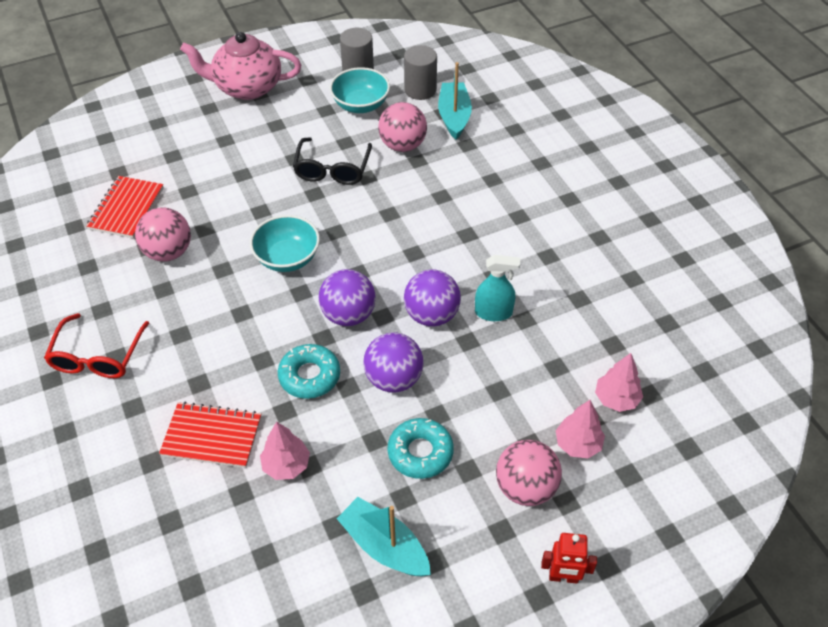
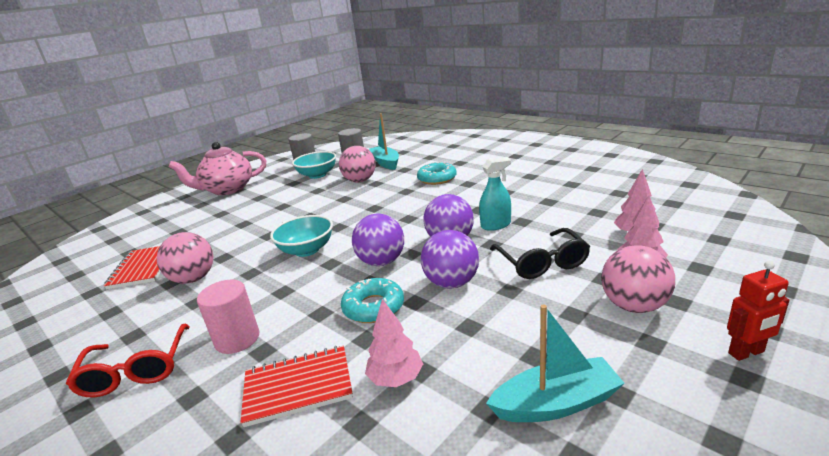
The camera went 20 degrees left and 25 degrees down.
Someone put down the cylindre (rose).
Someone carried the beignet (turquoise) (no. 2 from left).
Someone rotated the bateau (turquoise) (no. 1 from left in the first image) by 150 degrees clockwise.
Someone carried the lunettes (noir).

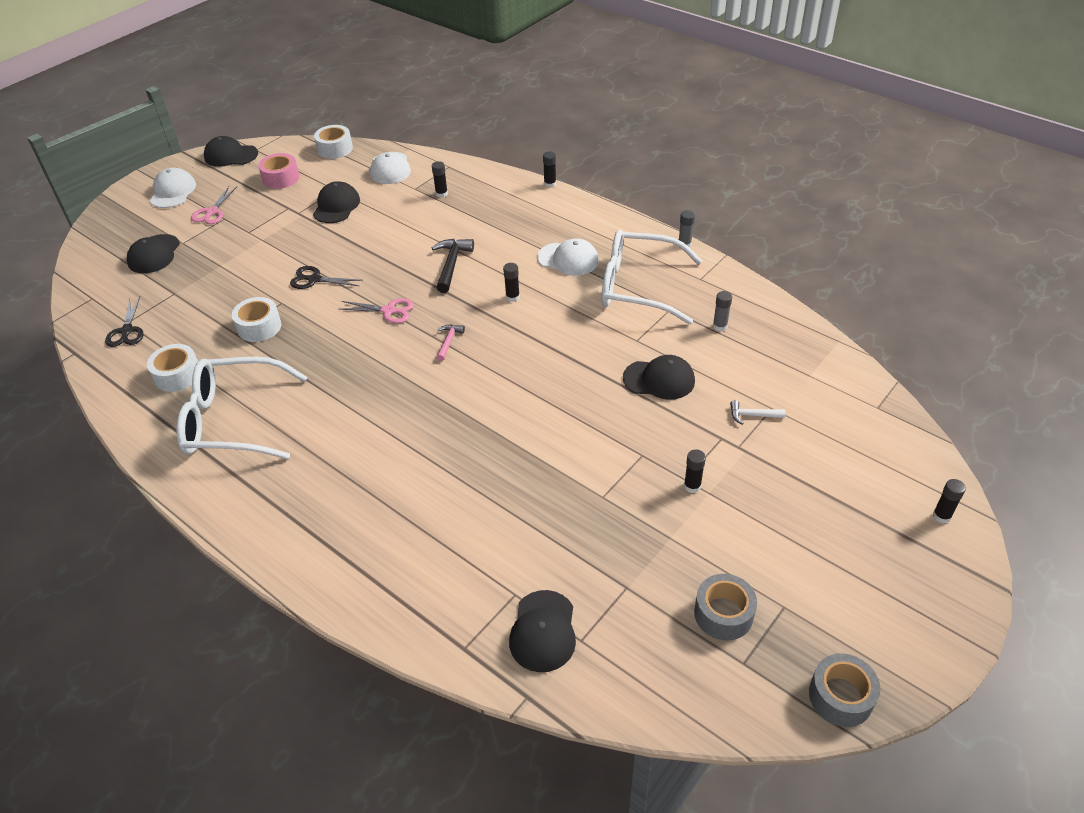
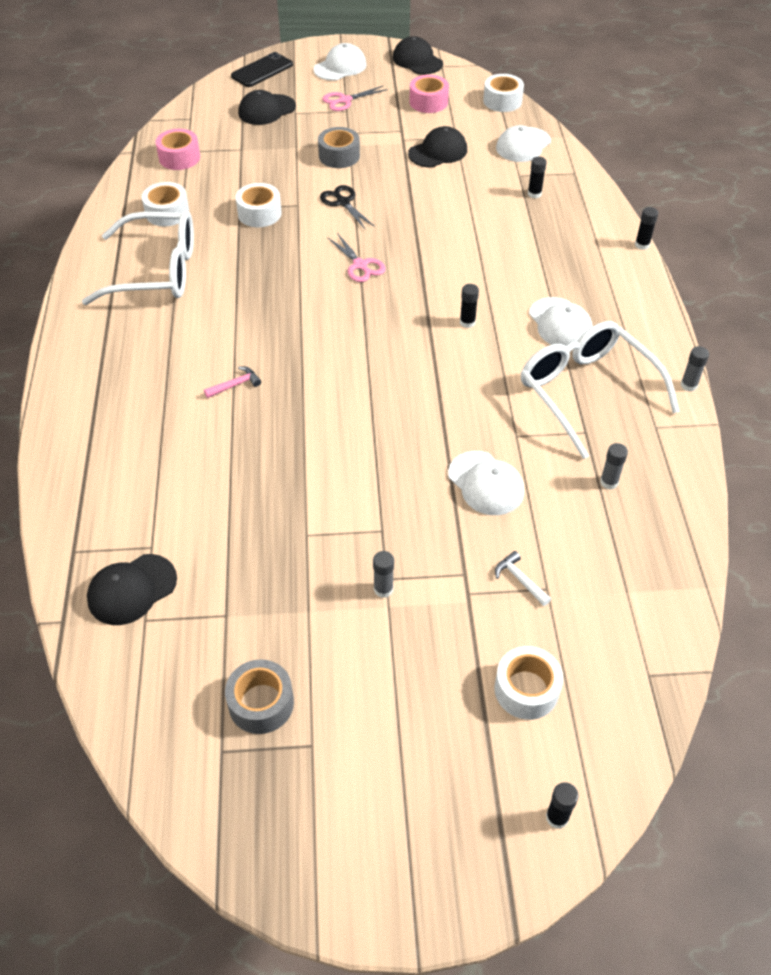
The camera went 45 degrees right and 5 degrees up.
Someone rotated the lunettes (blanc) (no. 1 from left) by 135 degrees clockwise.
Someone swapped the ciseaux (noir) (no. 1 from left) for the ruban adhésif (rose) (no. 1 from left).
Someone carried the marteau (rose).
Someone put down the téléphone (noir).
Someone carried the ruban adhésif (gris) (no. 2 from left).
Someone repainted the bâton de colle (noir) (no. 4 from left), which became the bâton de colle (gris) (no. 1 from left).
Someone repainted the casquette (noir) (no. 5 from left), which became the casquette (blanc) (no. 2 from left).
Someone put down the ruban adhésif (blanc) (no. 4 from left).
Someone took away the marteau (noir).

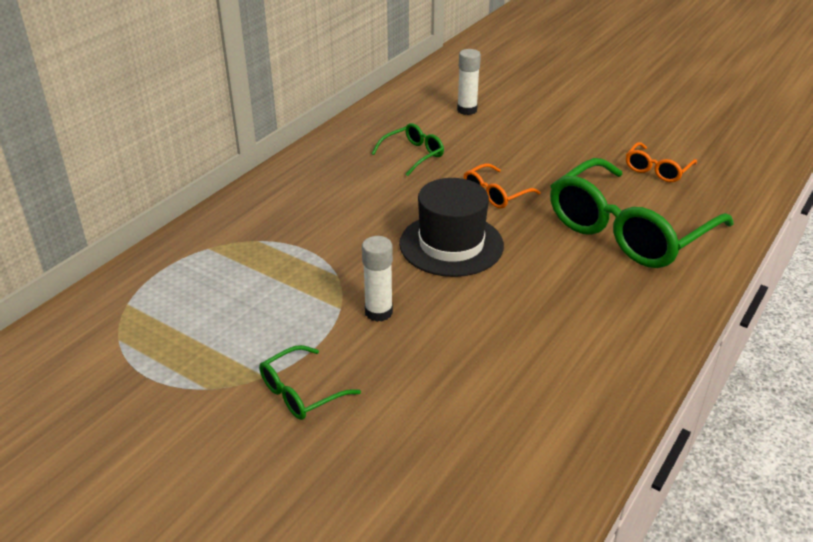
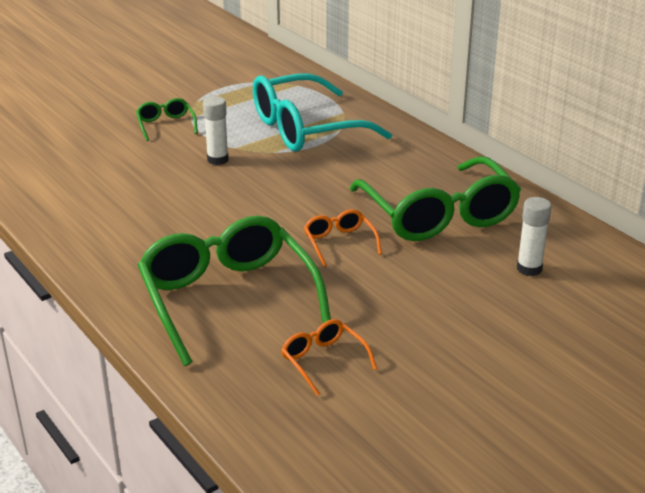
The camera went 110 degrees right and 5 degrees down.
Someone put down the lunettes (turquoise).
Someone scaled the lunettes (vert) (no. 2 from left in the first image) by 2.24.
Someone took away the chapeau (noir).

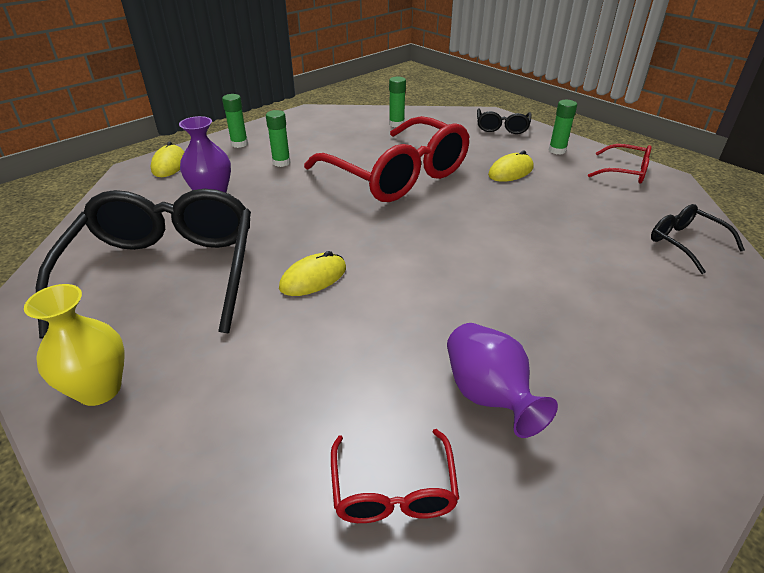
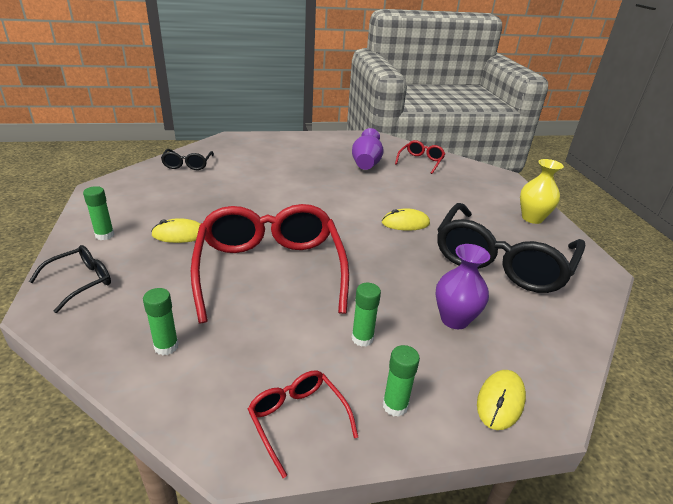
The camera went 150 degrees left and 5 degrees down.
Someone carried the lunettes (rouge) (no. 3 from left in the first image).

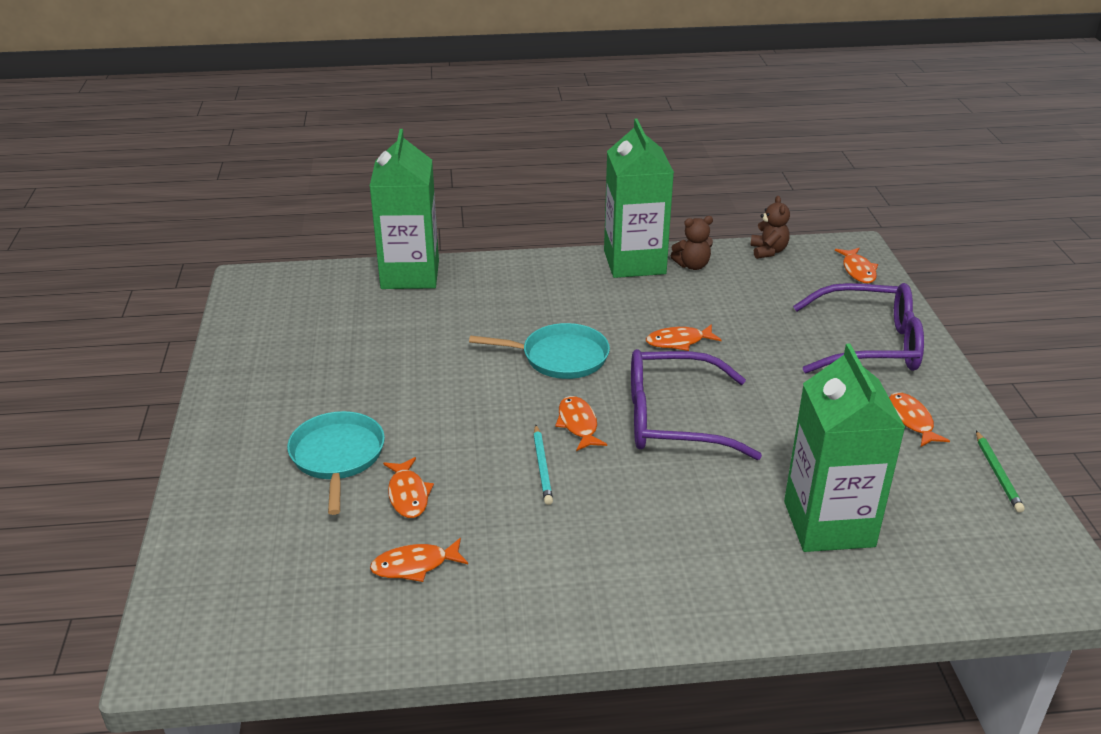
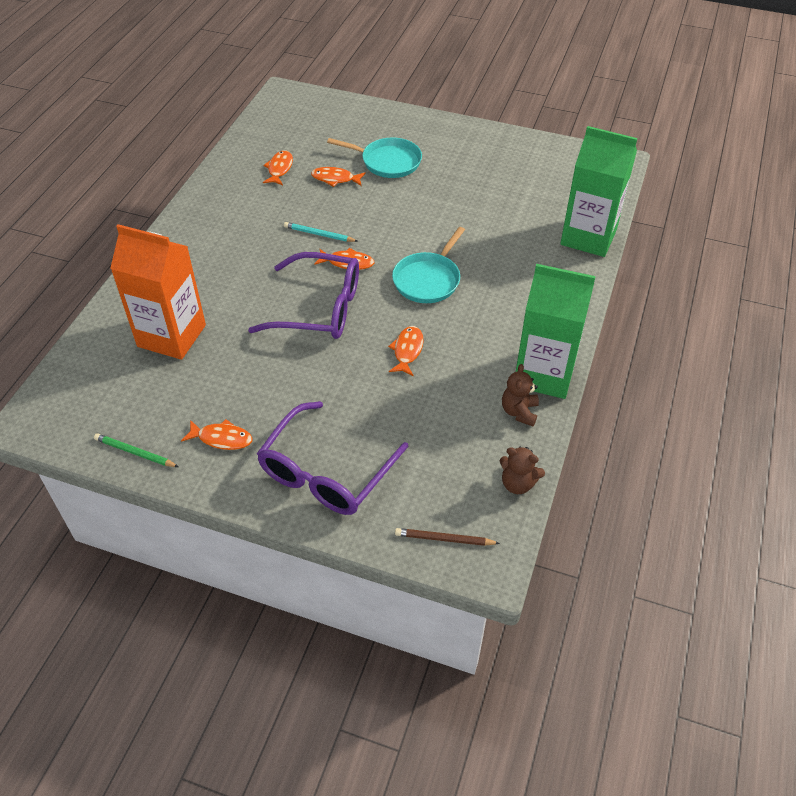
The camera went 115 degrees right and 15 degrees up.
Someone repainted the brique de lait (vert) (no. 3 from left), which became the brique de lait (orange).
Someone rotated the lunettes (violet) (no. 1 from left) by 75 degrees clockwise.
Someone swapped the poisson (orange) (no. 5 from left) for the crayon (marron).

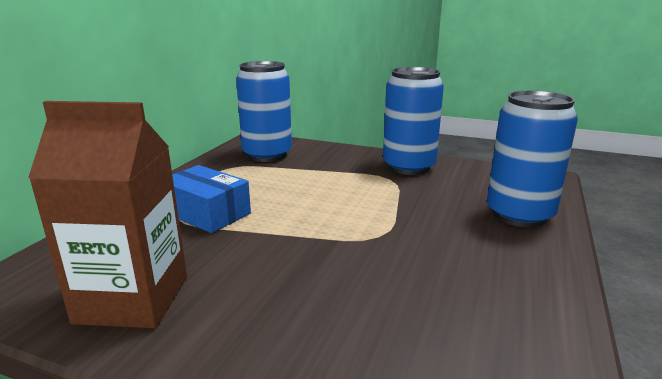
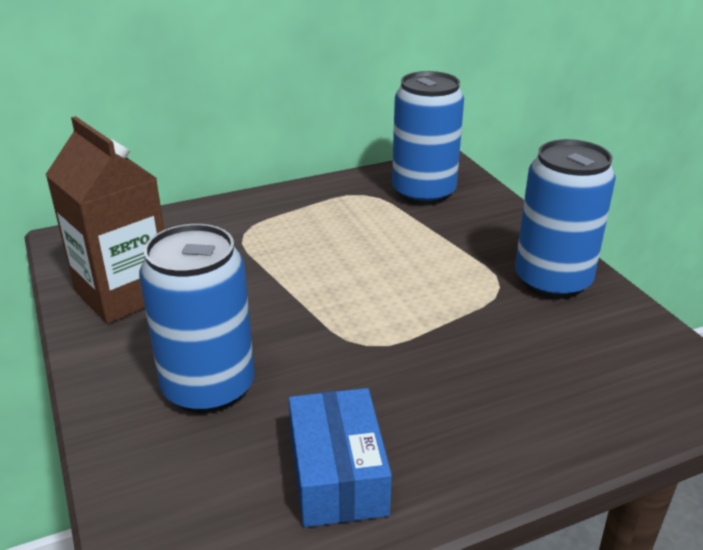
The camera went 45 degrees right and 10 degrees up.
Someone carried the canette (bleu) (no. 3 from left in the first image).
Someone carried the boîte (bleu).

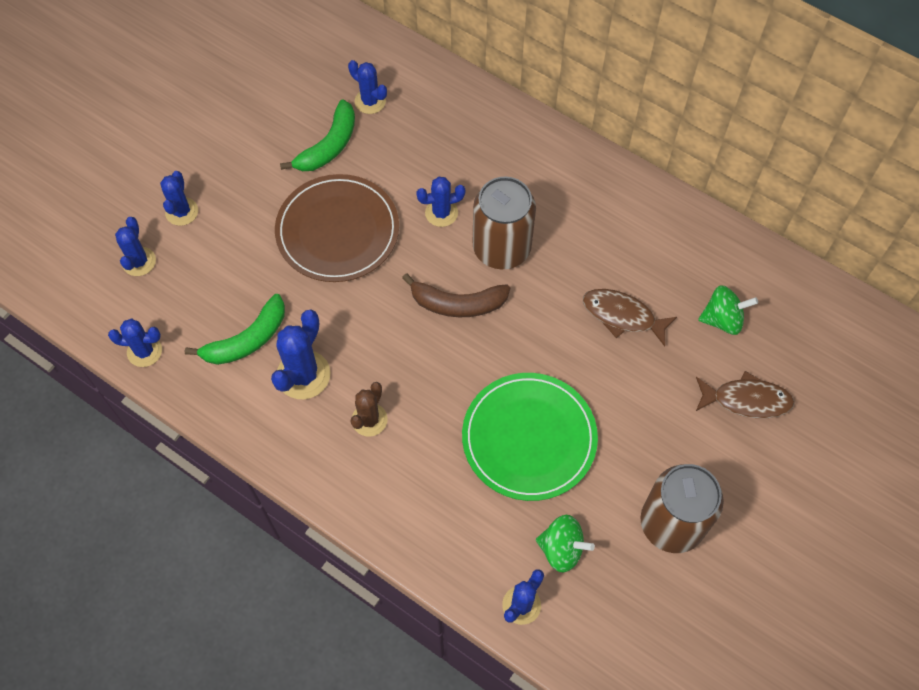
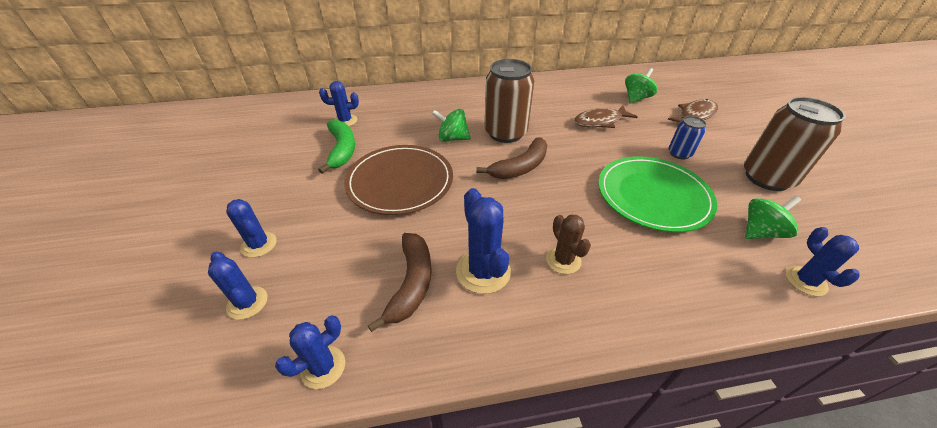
The camera went 45 degrees left and 20 degrees down.
Someone repainted the banane (vert) (no. 1 from left), which became the banane (marron) (no. 1 from left).
Someone swapped the cactus (bleu) (no. 6 from left) for the toupie (vert) (no. 1 from left).
Someone put down the canette (bleu).

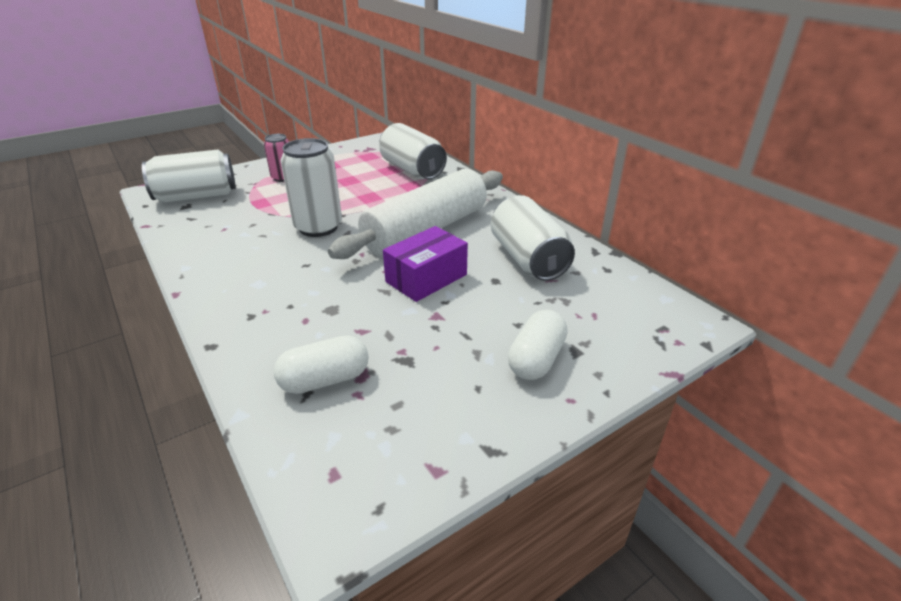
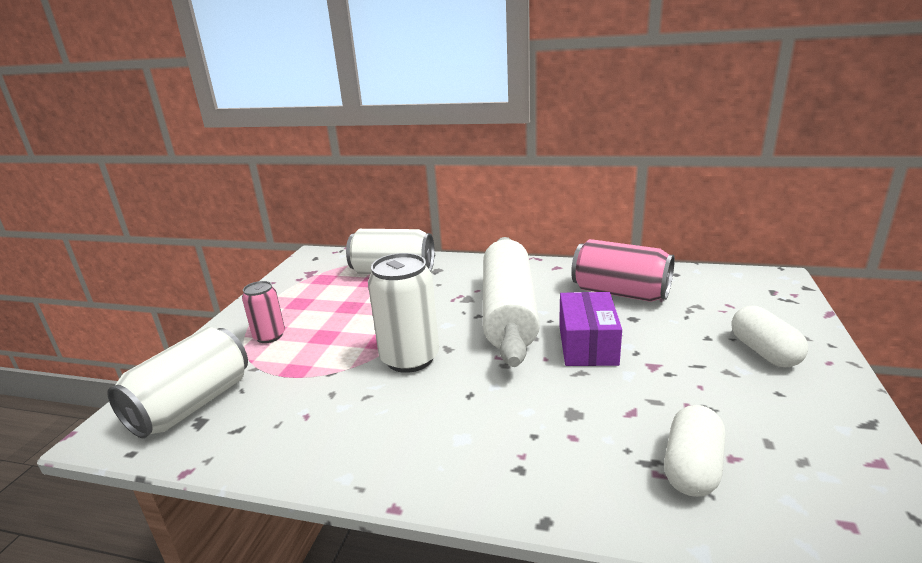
The camera went 40 degrees left and 10 degrees down.
Someone repainted the canette (blanc) (no. 4 from left), which became the canette (rose) (no. 2 from left).

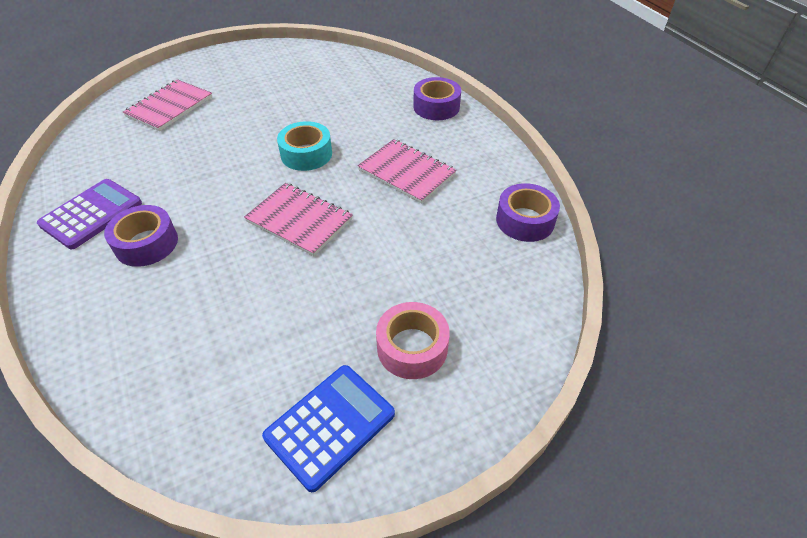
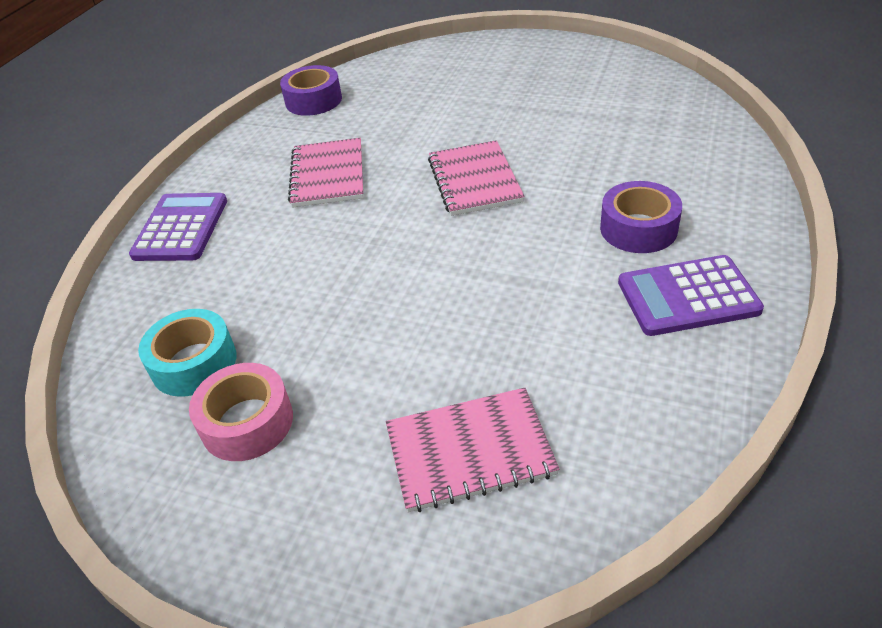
The camera went 130 degrees left and 5 degrees down.
Someone swapped the ruban adhésif (violet) (no. 2 from left) for the calculatrice (violet) (no. 1 from left).
Someone carried the ruban adhésif (turquoise).
Someone carried the ruban adhésif (rose).
Someone took away the calculatrice (bleu).

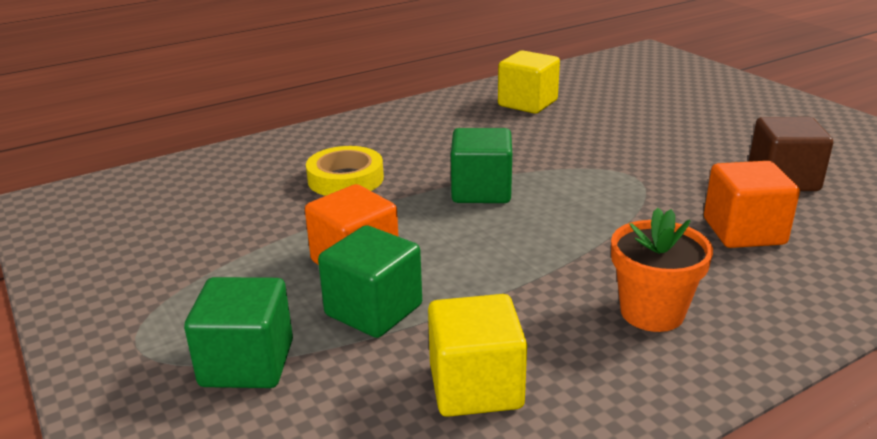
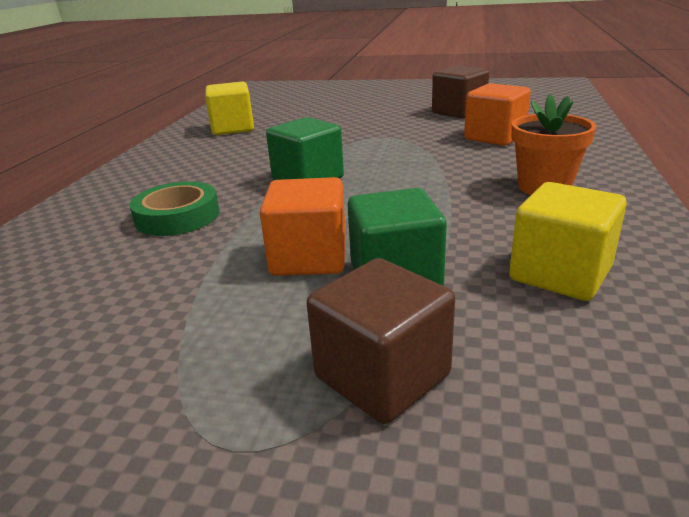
The camera went 45 degrees left and 0 degrees up.
Someone repainted the ruban adhésif (jaune), which became the ruban adhésif (vert).
Someone repainted the cube (vert) (no. 1 from left), which became the cube (marron) (no. 1 from left).

